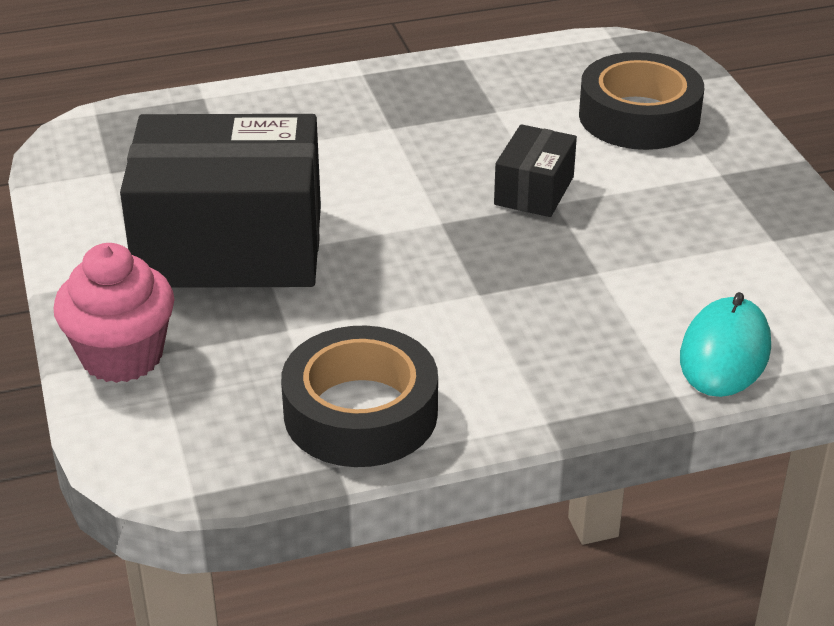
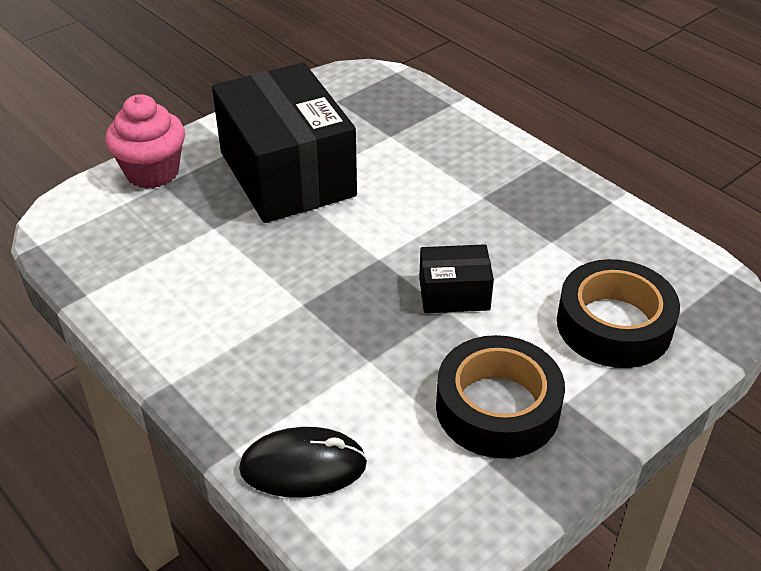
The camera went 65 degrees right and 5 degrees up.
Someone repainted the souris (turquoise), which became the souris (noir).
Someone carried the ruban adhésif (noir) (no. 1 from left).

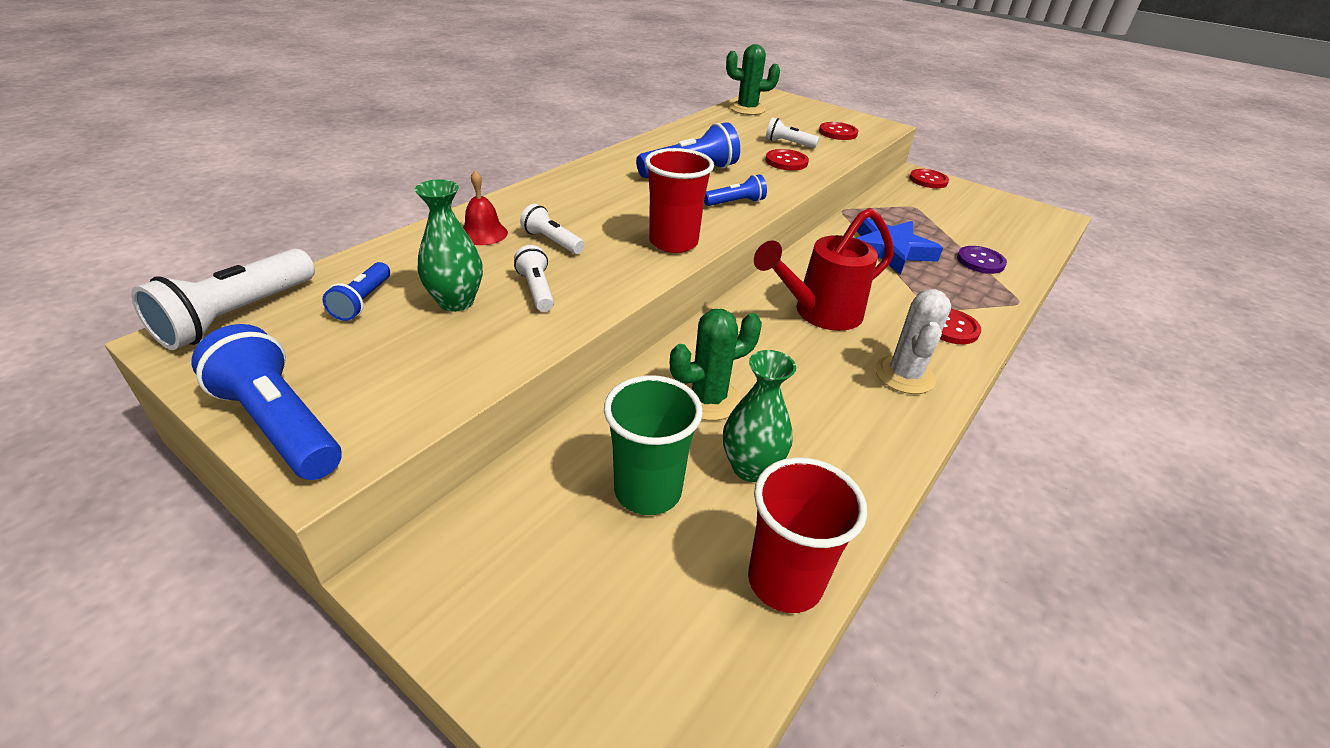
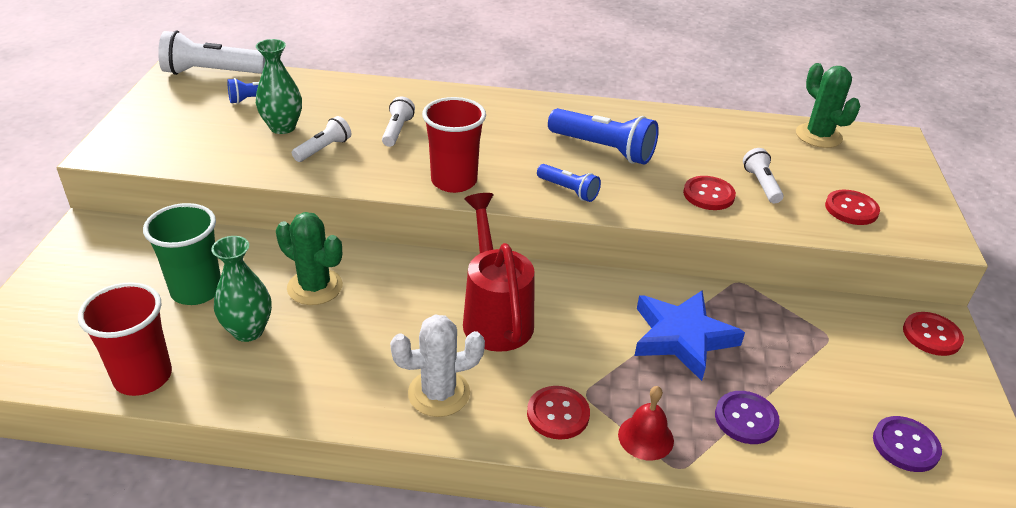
The camera went 60 degrees right and 0 degrees up.
Someone rotated the arrosoir (rouge) by 45 degrees clockwise.
Someone carried the cloche (rouge).
Someone put down the bouton (violet) (no. 2 from left).
Someone took away the lampe de poche (bleu) (no. 1 from left).

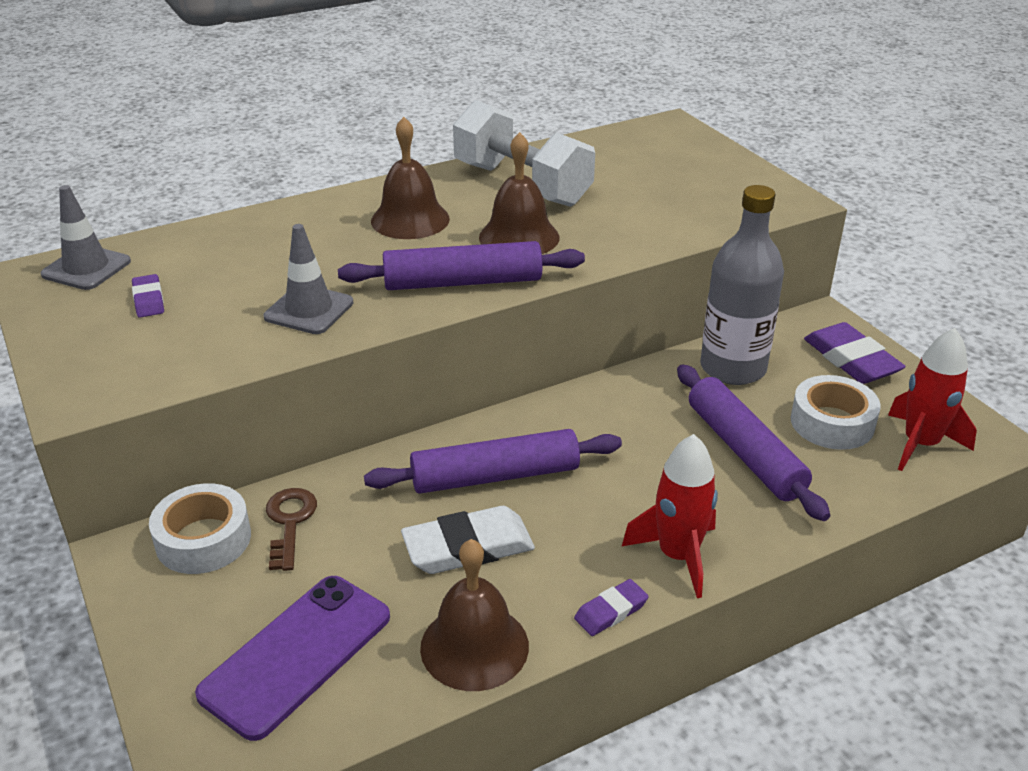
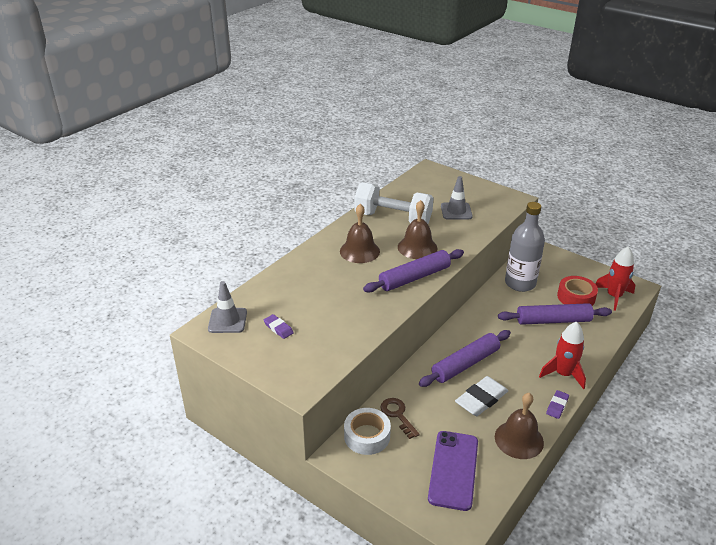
The camera went 25 degrees left and 0 degrees up.
Someone carried the cône de chantier (gris) (no. 2 from left).
Someone rotated the rouleau à pâtisserie (violet) (no. 3 from left) by 45 degrees counterclockwise.
Someone repainted the ruban adhésif (blanc) (no. 2 from left), which became the ruban adhésif (rouge).
Someone took away the gomme (violet) (no. 3 from left).

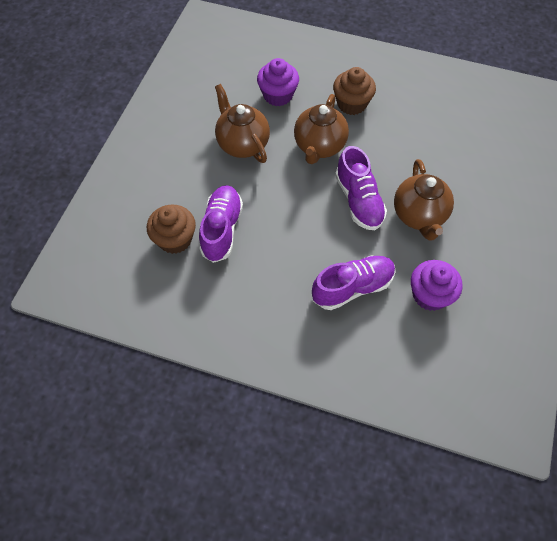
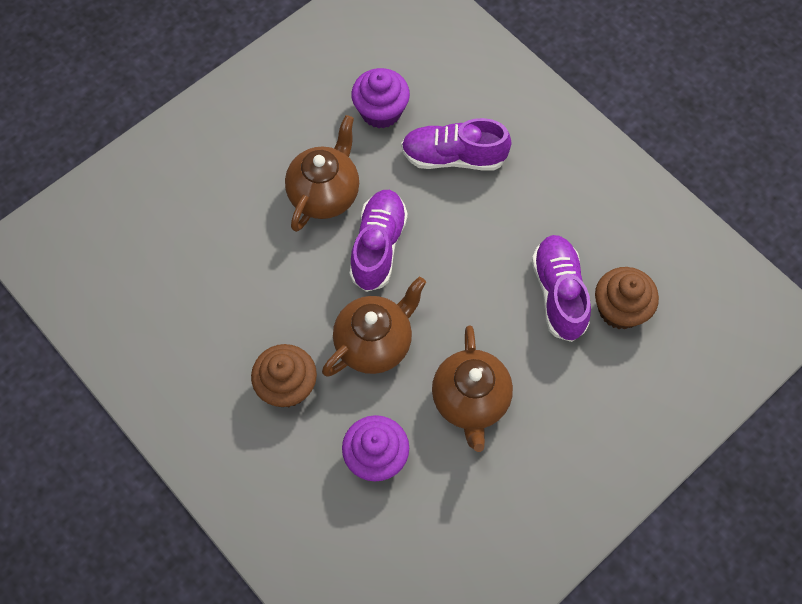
The camera went 150 degrees left and 5 degrees up.
Someone rotated the chaussure (violet) (no. 1 from left in the first image) by 135 degrees clockwise.

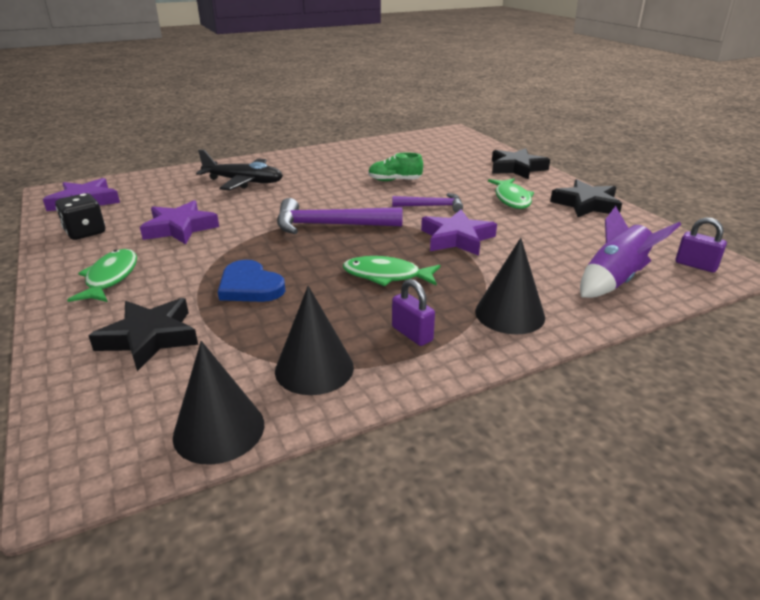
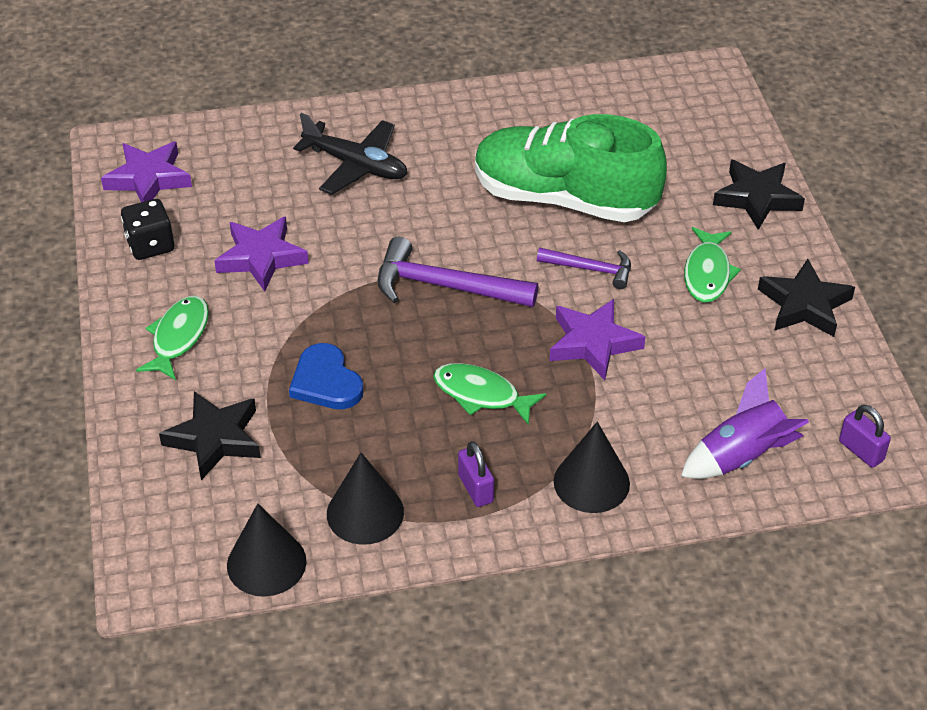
The camera went 15 degrees right and 15 degrees up.
Someone scaled the chaussure (vert) by 2.48.

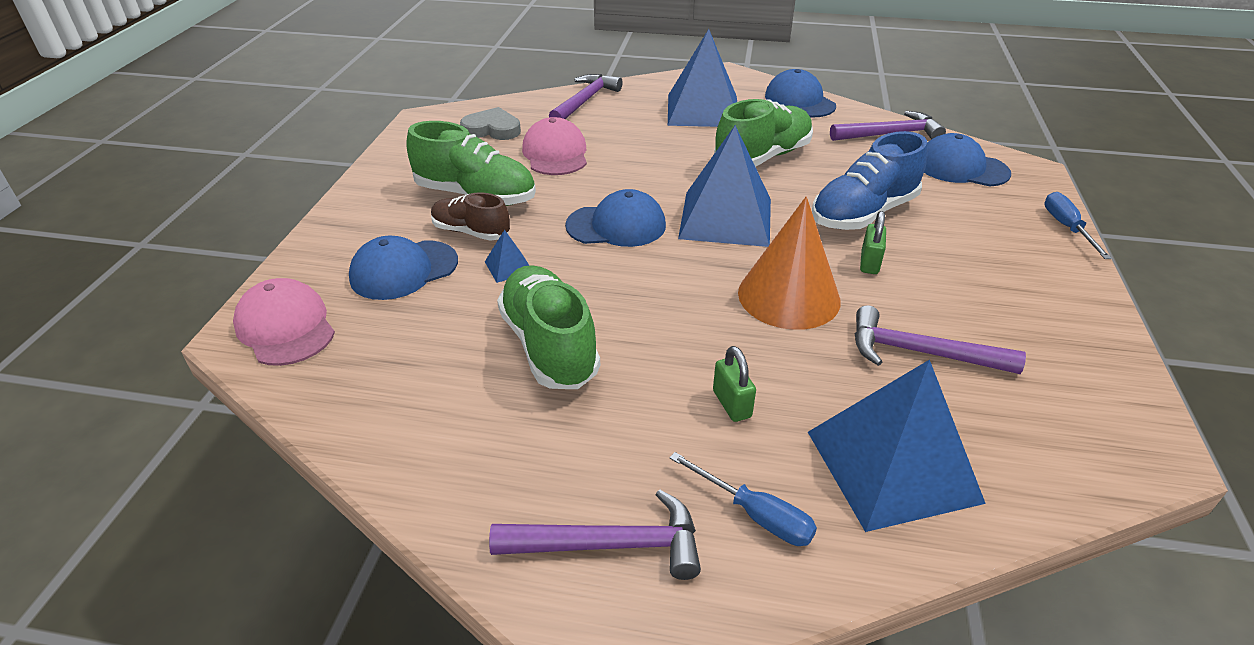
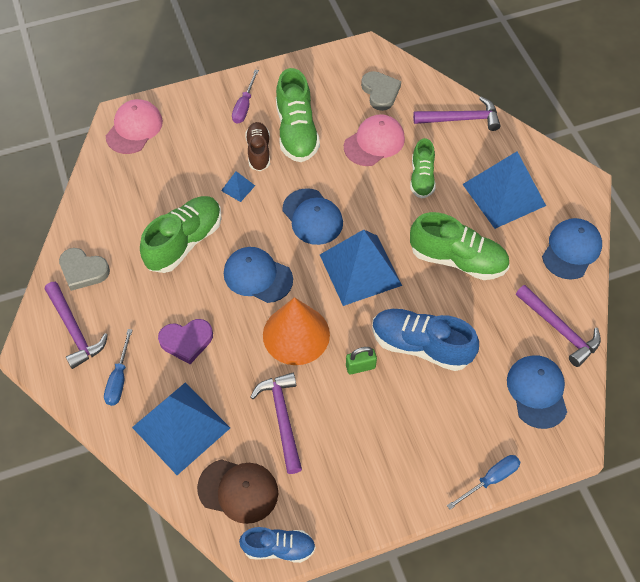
The camera went 60 degrees right and 20 degrees up.
Someone put down the cœur (gris) (no. 1 from left).
Someone swapped the cadenas (vert) (no. 1 from left) for the cœur (violet).
Someone put down the casquette (marron).
Someone carried the casquette (bleu) (no. 1 from left).
Someone put down the tournevis (violet).
Someone put down the chaussure (bleu) (no. 1 from left).
Someone put down the chaussure (vert) (no. 3 from left).

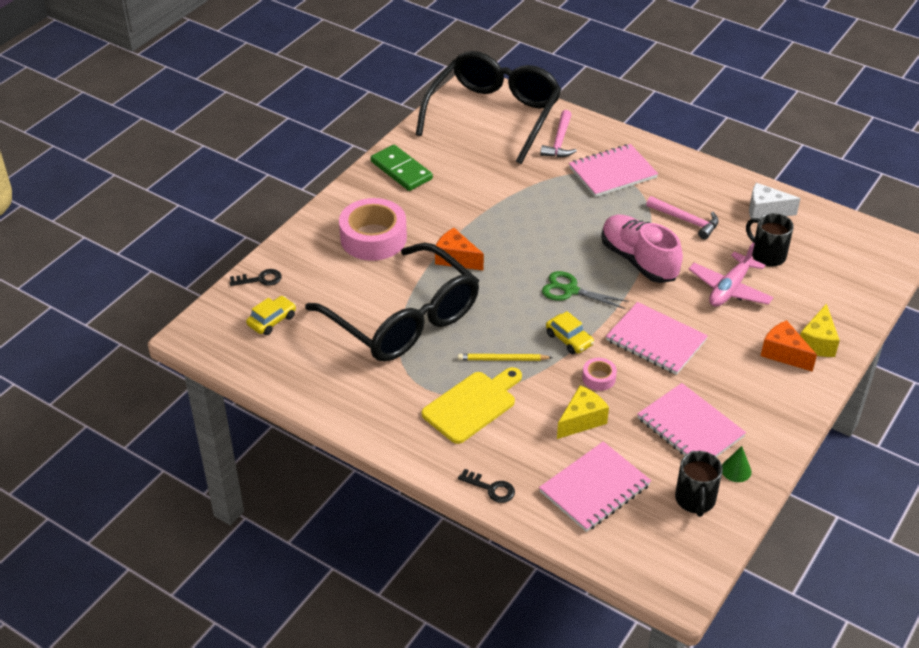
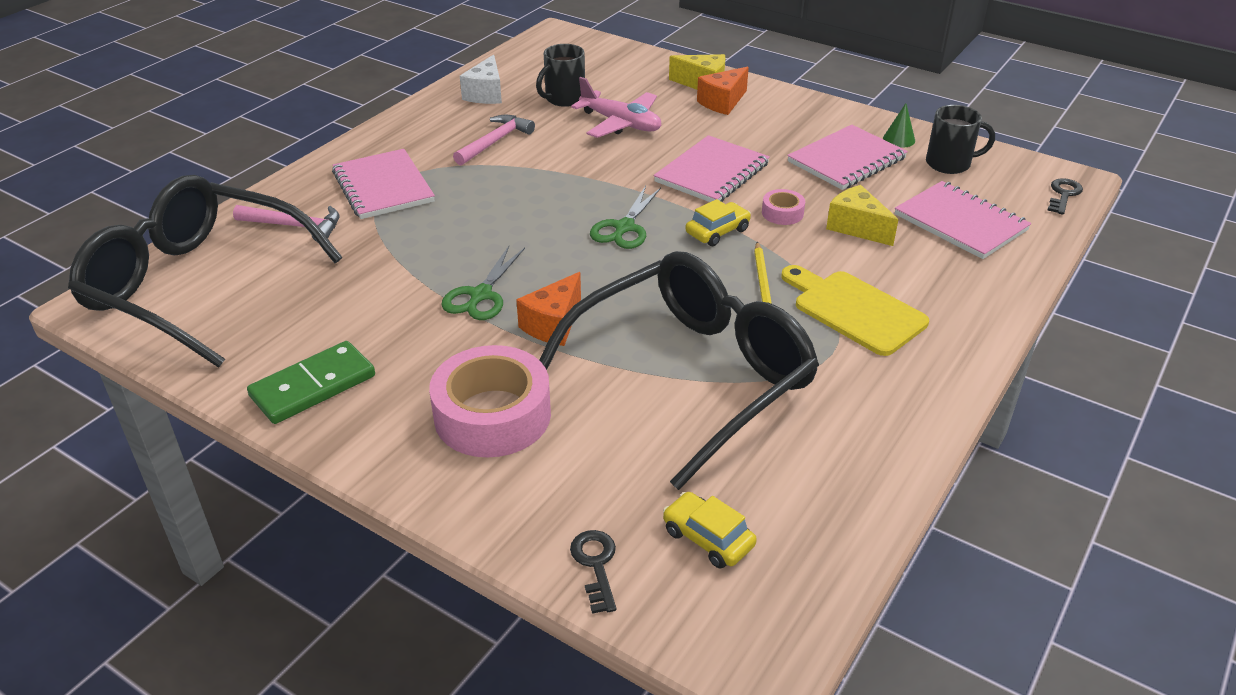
The camera went 90 degrees left and 5 degrees down.
Someone put down the ciseaux (vert) (no. 1 from left).
Someone carried the clé (noir) (no. 2 from left).
Someone took away the chaussure (rose).

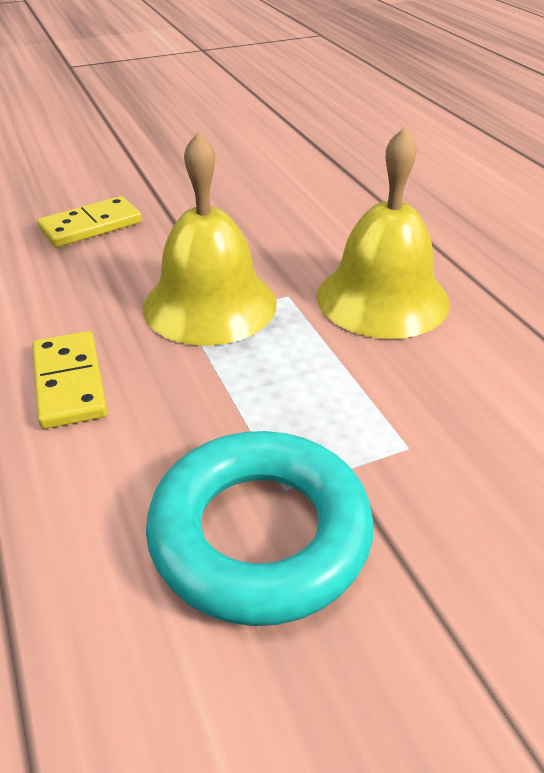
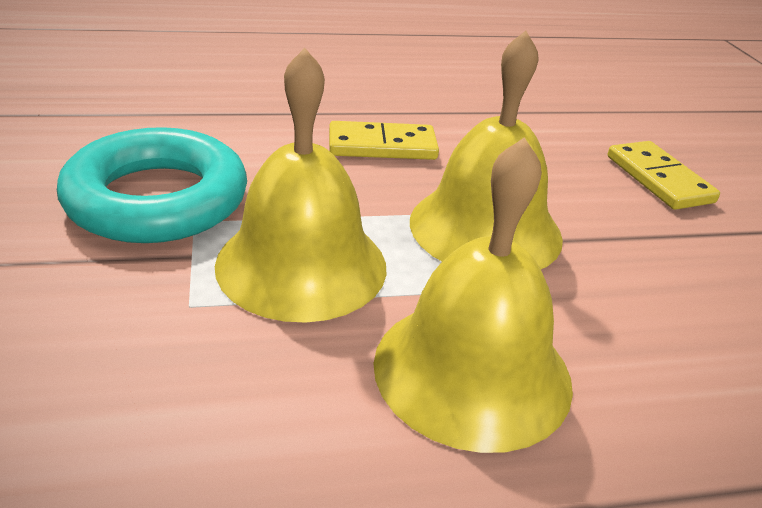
The camera went 100 degrees right and 5 degrees down.
Someone put down the cloche (jaune) (no. 1 from left).

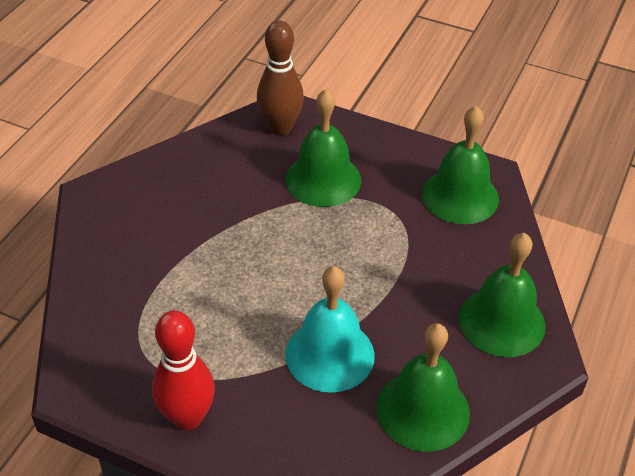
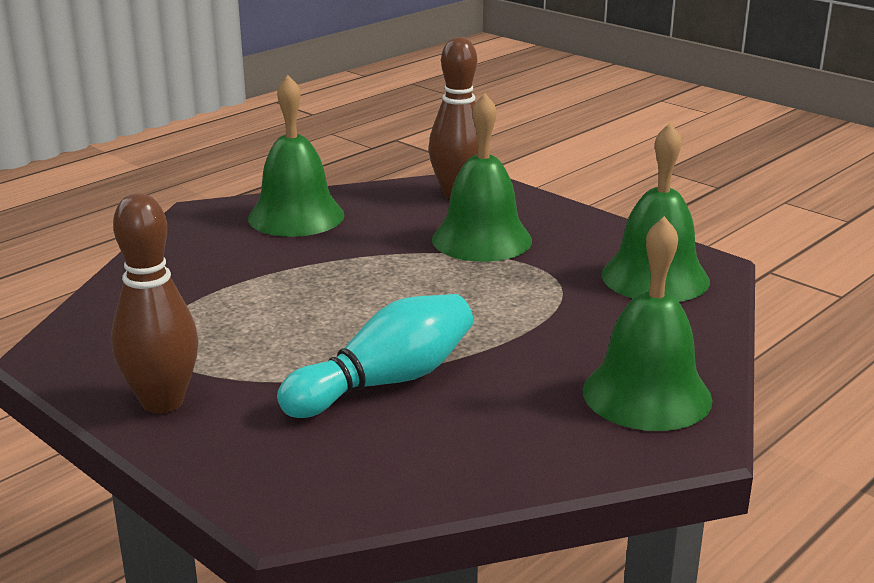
The camera went 20 degrees right and 20 degrees down.
Someone repainted the quille (rouge), which became the quille (marron) (no. 1 from left).
Someone carried the cloche (vert) (no. 2 from left in the first image).
Someone swapped the cloche (turquoise) for the quille (turquoise).

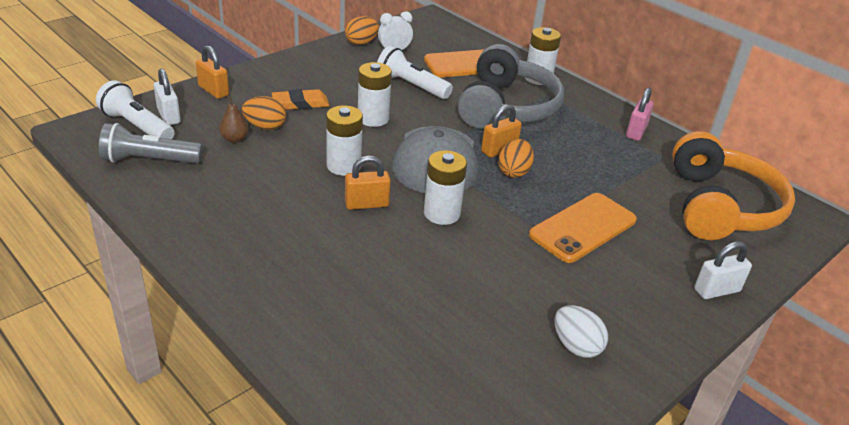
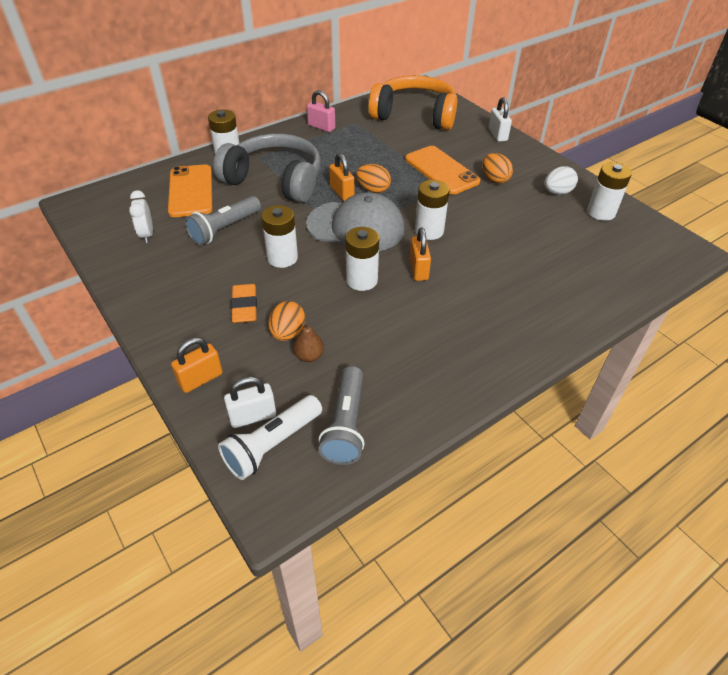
The camera went 80 degrees left and 10 degrees up.
Someone repainted the lampe de poche (blanc) (no. 2 from left), which became the lampe de poche (gris) (no. 1 from left).
Someone carried the œuf (orange) (no. 2 from left in the first image).
Someone put down the pile (blanc) (no. 5 from left).

